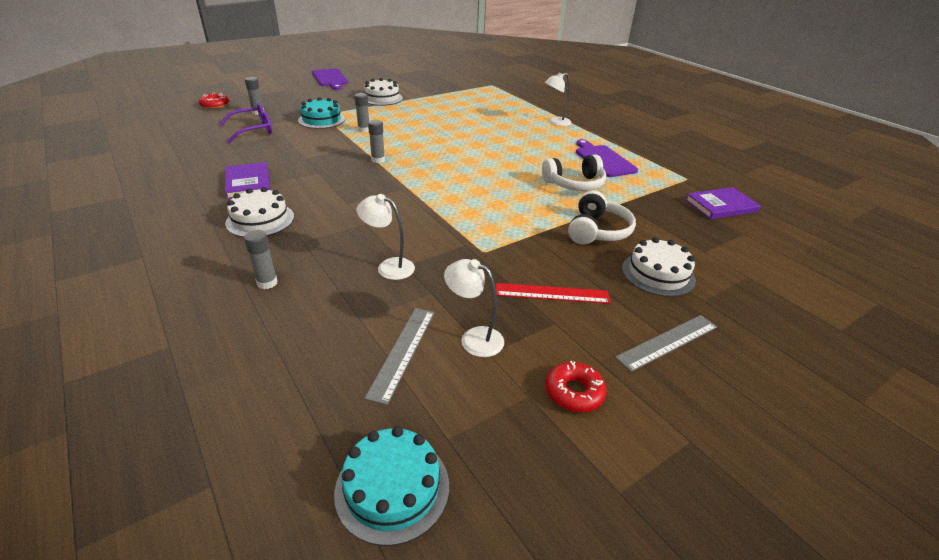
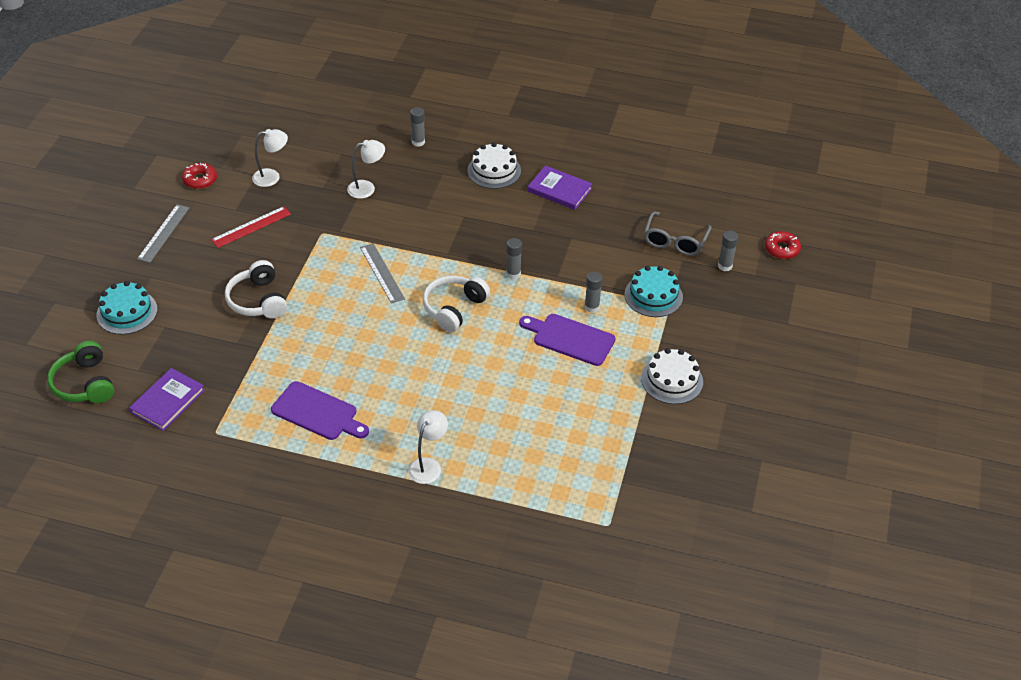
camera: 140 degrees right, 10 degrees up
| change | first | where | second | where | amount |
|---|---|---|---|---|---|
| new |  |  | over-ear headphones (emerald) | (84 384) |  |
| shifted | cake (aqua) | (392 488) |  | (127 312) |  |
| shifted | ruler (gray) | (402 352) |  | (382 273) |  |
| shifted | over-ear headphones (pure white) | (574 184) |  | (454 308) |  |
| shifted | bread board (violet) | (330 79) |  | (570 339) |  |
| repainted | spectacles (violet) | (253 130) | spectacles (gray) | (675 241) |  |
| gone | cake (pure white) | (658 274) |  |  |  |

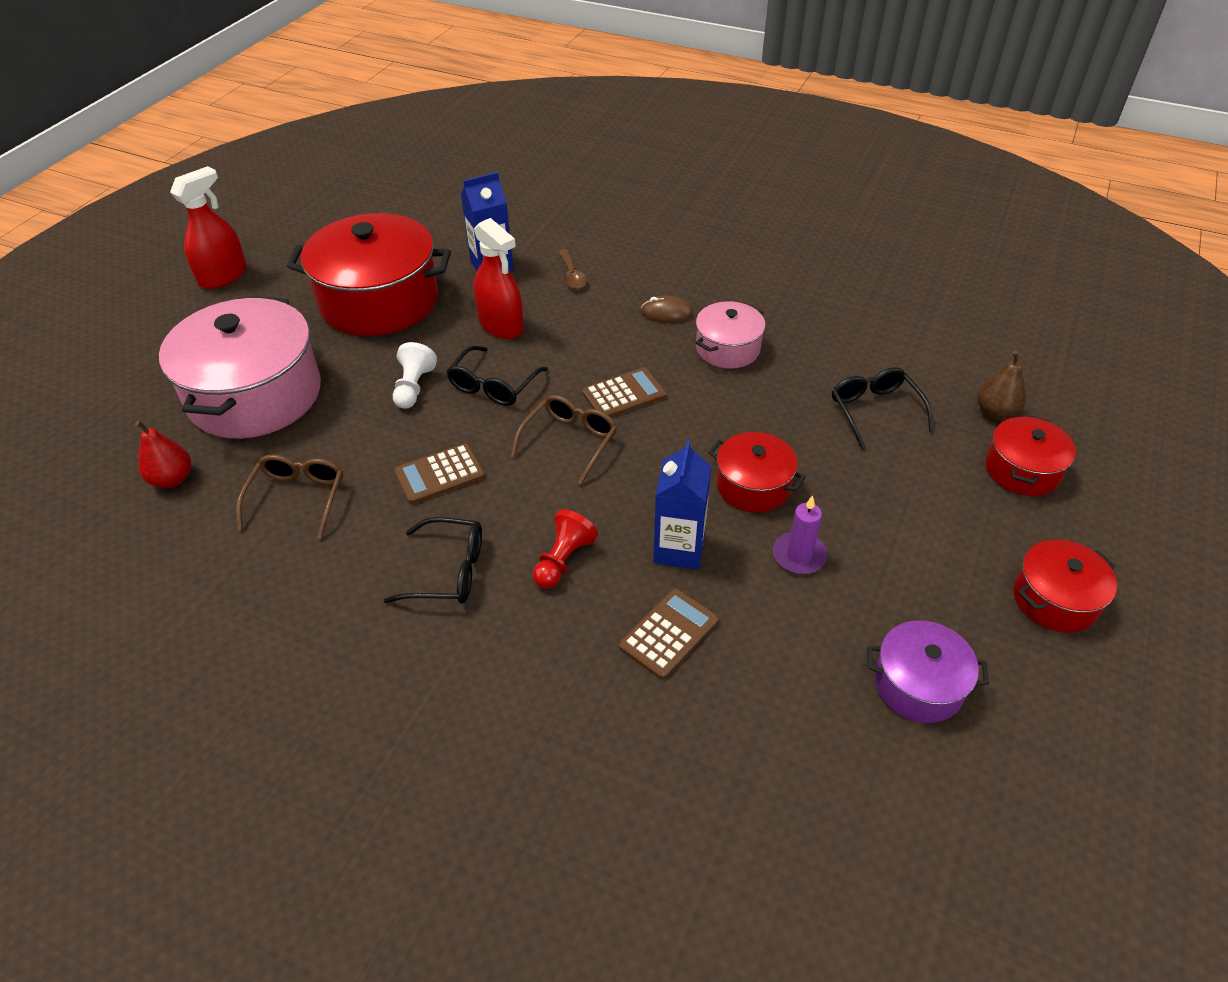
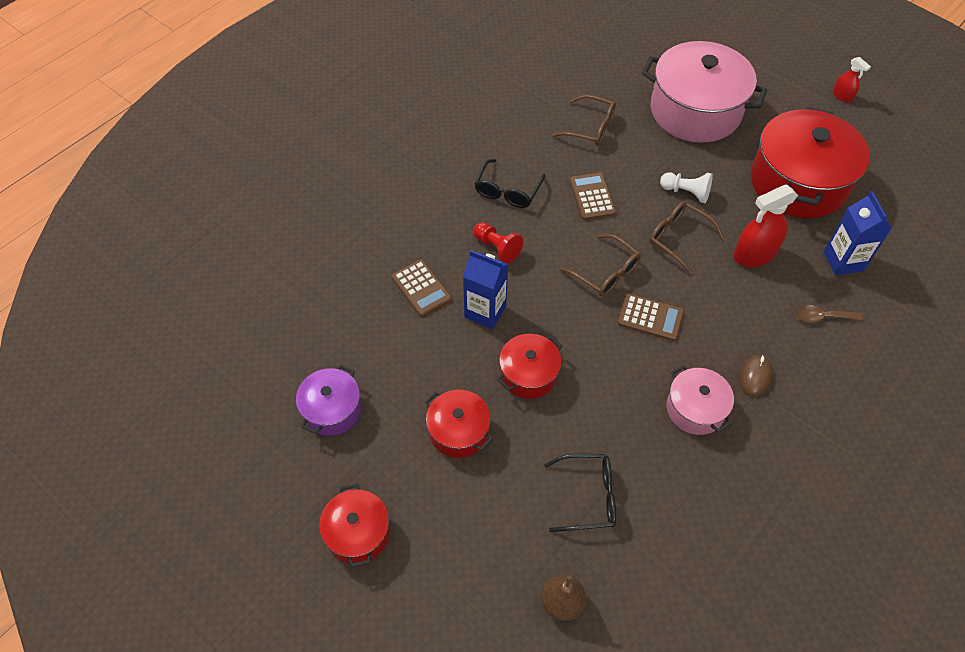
camera: 105 degrees right, 10 degrees up
| change | first | where | second | where | amount |
|---|---|---|---|---|---|
| shifted | cooking pot (scarlet) | (1022 470) |  | (459 431) |  |
| rotated | pocket calculator (dark brown) | (624 394) |  | (650 318) | 60 degrees counterclockwise |
| repainted | spectacles (black) | (493 386) | spectacles (dark brown) | (678 238) |  |
| scaled | sprayer (scarlet) | (223 276) |  | (842 96) | x0.54 |
| gone | pear fruit (scarlet) | (172 479) |  |  |  |
| gone | pillar candle (violet) | (799 555) |  |  |  |

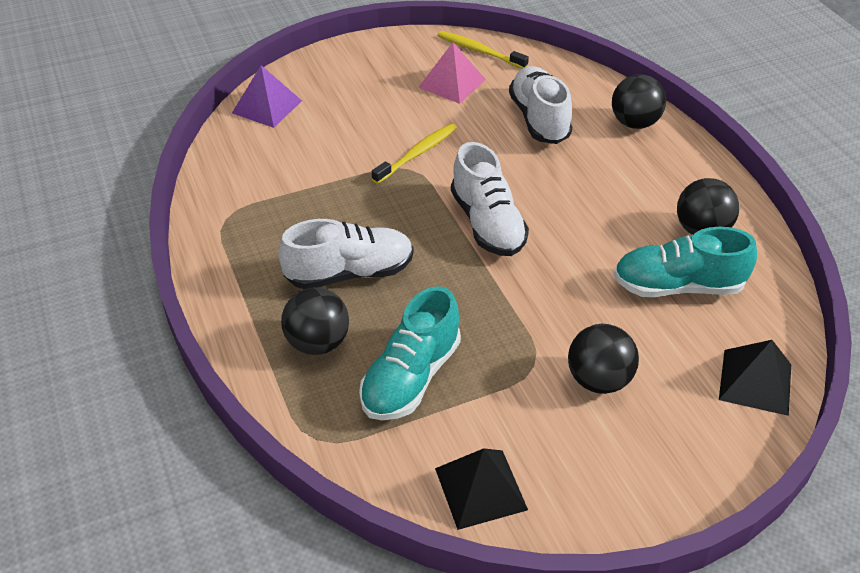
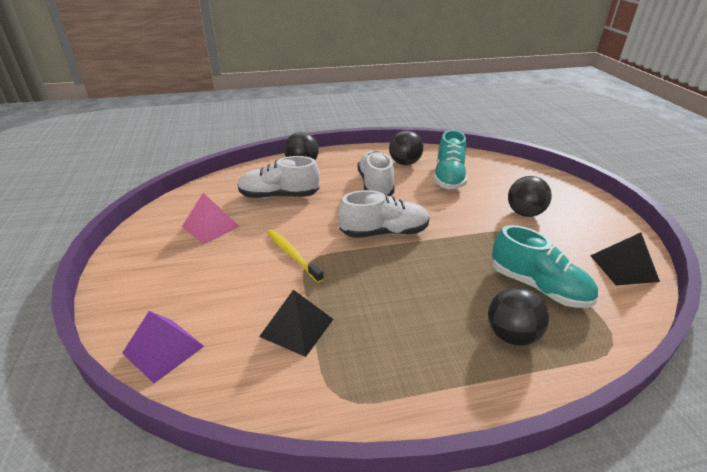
camera: 80 degrees left, 10 degrees down
| change | first | where | second | where | amount |
|---|---|---|---|---|---|
| shifted | solid pyramid (black) | (755 381) |  | (296 327) |  |
| shifted | shoe (pure white) | (350 273) |  | (375 185) |  |
| gone | toothbrush (yellow) | (480 51) |  |  |  |

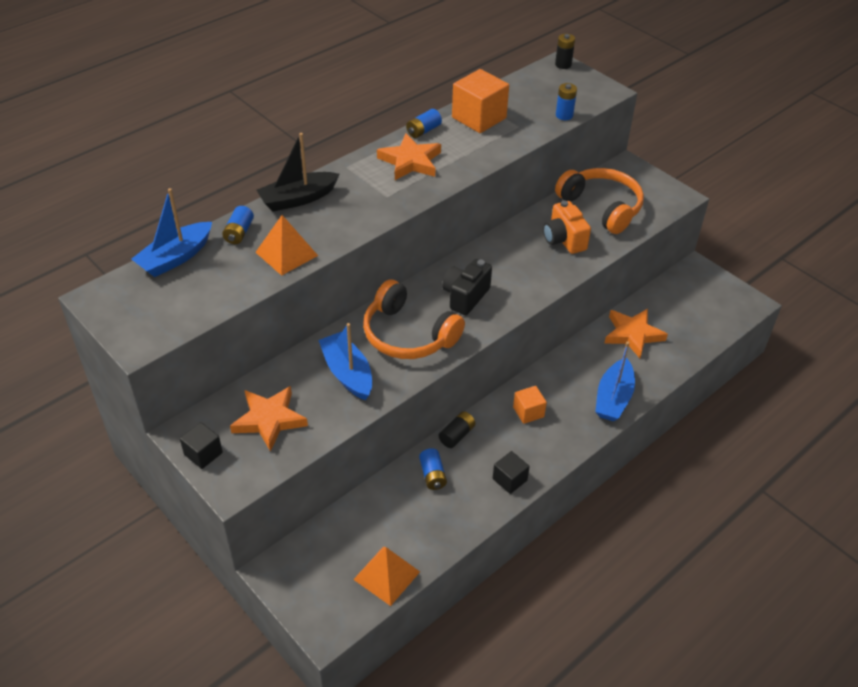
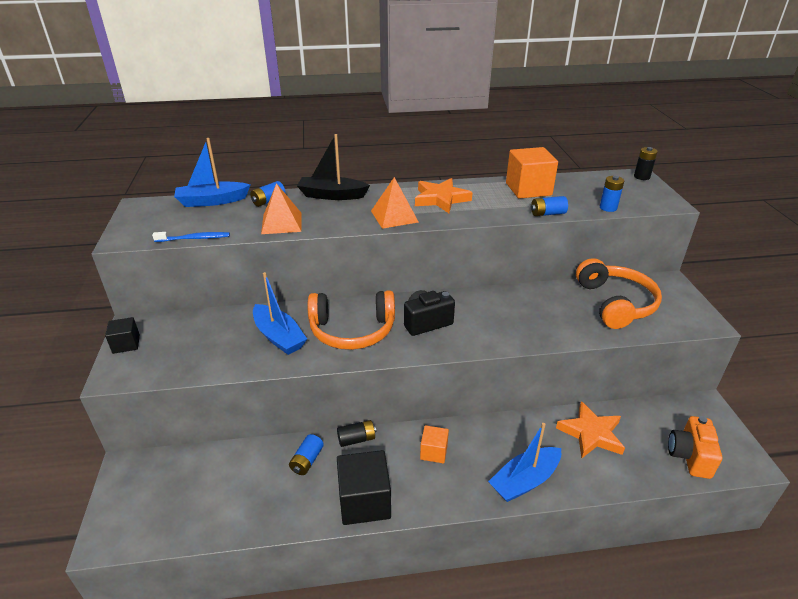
camera: 35 degrees right, 10 degrees down
| change | first | where | second | where | amount |
|---|---|---|---|---|---|
| new |  |  | toothbrush (blue) | (194 238) |  |
| rotated | toy boat (blue) | (347 373) |  | (279 337) | 135 degrees clockwise |
| rotated | over-ear headphones (orange-coloured) | (408 335) |  | (352 330) | 75 degrees counterclockwise |
| scaled | block (black) | (509 479) |  | (364 501) | x1.80 |
| shifted | solid pyramid (orange-coloured) | (386 575) |  | (394 216) |  |
| shifted | battery (blue) | (423 131) |  | (547 213) |  |
| shifted | camera (orange-coloured) | (564 240) |  | (689 456) |  |
| gone | star (orange-coloured) | (269 420) |  |  |  |

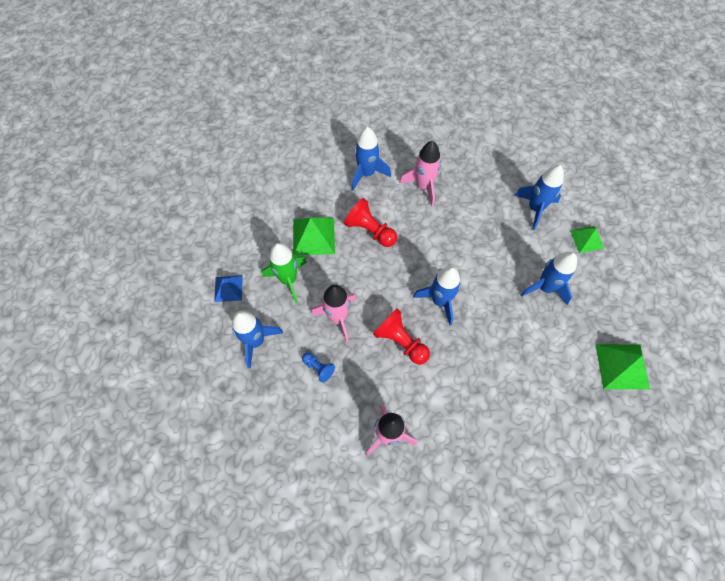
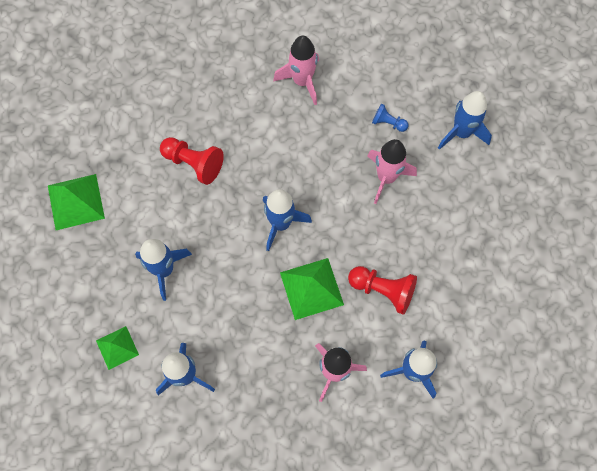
camera: 165 degrees right, 5 degrees up
| change | first | where | second | where | amount |
|---|---|---|---|---|---|
| shifted | chess pawn (scarlet) | (400 341) |  | (194 163) |  |
| shifted | solid pyramid (emerald) | (313 236) |  | (311 288) |  |
| gone | solid pyramid (blue) | (228 288) |  |  |  |
| gone | toy rocket (emerald) | (288 279) |  |  |  |

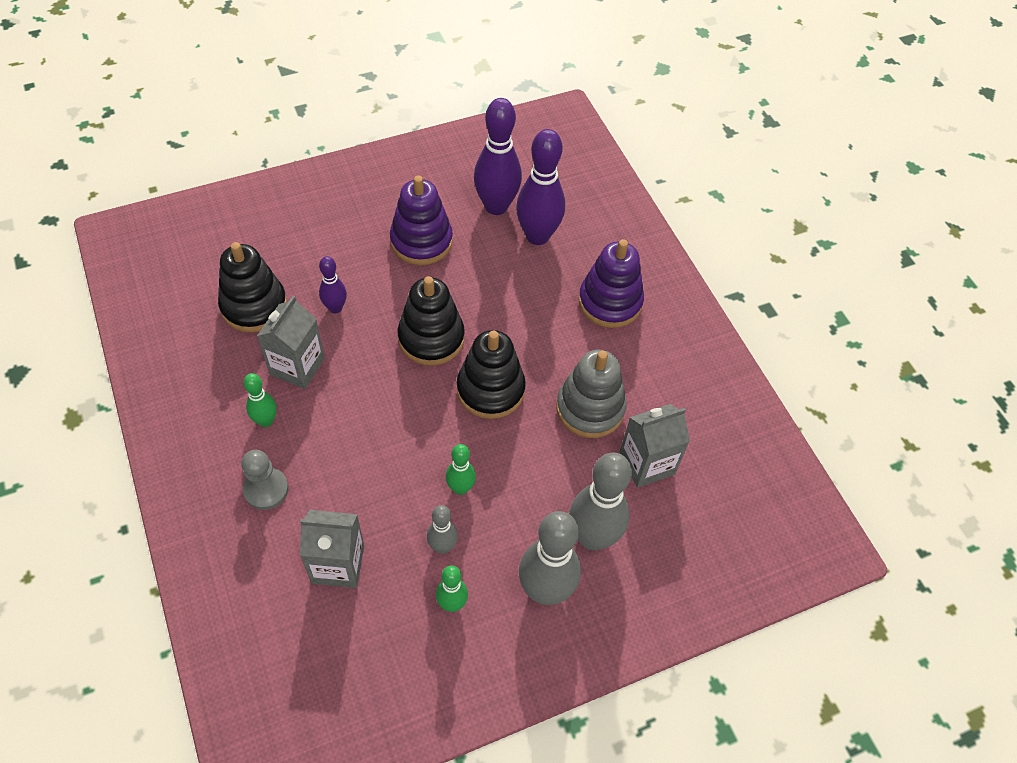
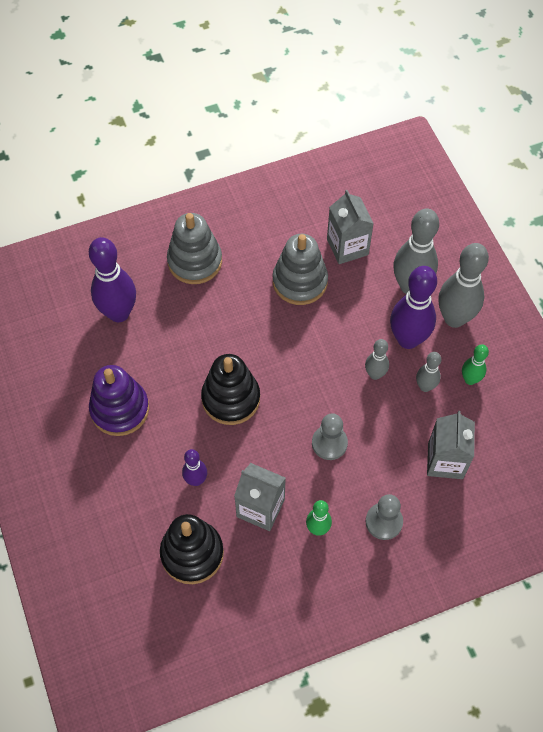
camera: 85 degrees left, 5 degrees up
| change | first | where | second | where | amount |
|---|---|---|---|---|---|
| repainted | ring stacker (violet) | (610 302) | ring stacker (gray) | (195 261) |  |
| new |  |  | chess pawn (gray) | (329 443) |  |
| repainted | tenpin (emerald) | (460 488) | tenpin (gray) | (375 374) |  |
| shifted | tenpin (violet) | (496 206) |  | (408 339) |  |
| gone | ring stacker (black) | (490 390) |  |  |  |

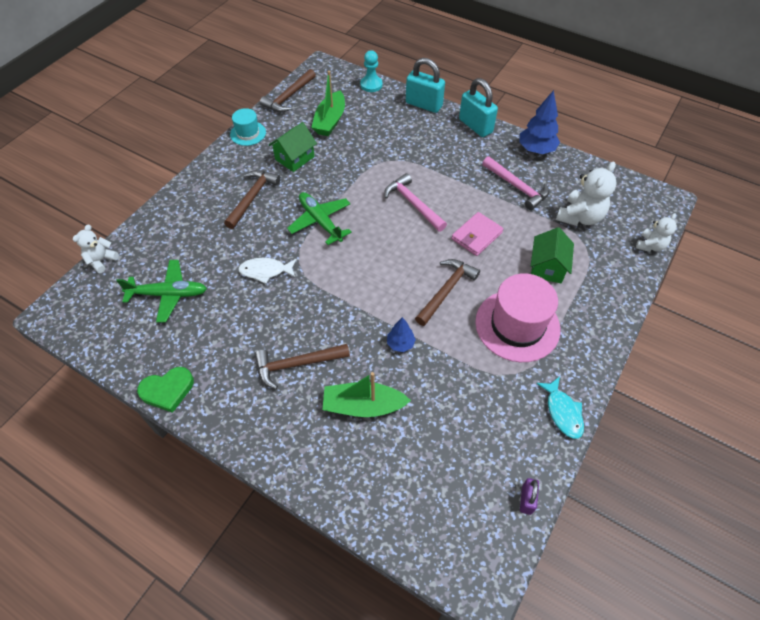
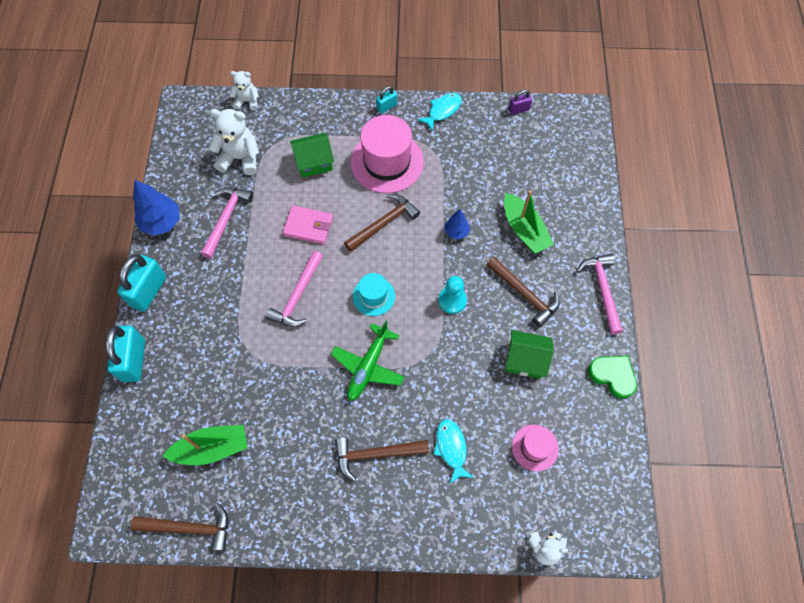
camera: 120 degrees left, 10 degrees up
| change | first | where | second | where | amount |
|---|---|---|---|---|---|
| rotated | hammer (dark brown) | (446 290) |  | (384 223) | 135 degrees clockwise |
| shifted | hat (aqua) | (248 133) |  | (373 296) |  |
| new |  |  | lock (aqua) | (386 107) |  |
| new |  |  | fish (aqua) | (451 448) |  |
| shifted | chess pawn (aqua) | (371 85) |  | (452 300) |  |
| shifted | cottage (emerald) | (294 158) |  | (525 360) |  |
| swapped | plane (emerald) | (168 294) | hat (rosy) | (535 447) |  |
| new |  |  | hammer (rosy) | (602 290) |  |
| gone | fish (pure white) | (265 271) |  |  |  |

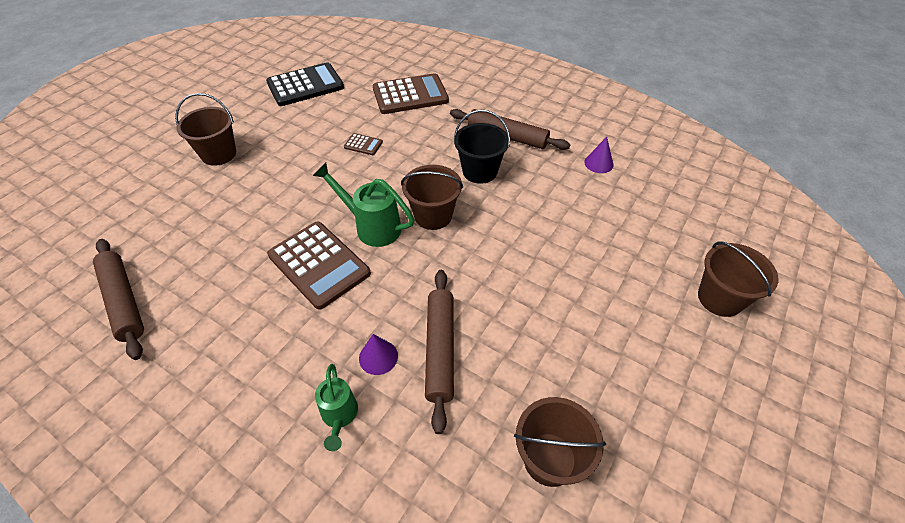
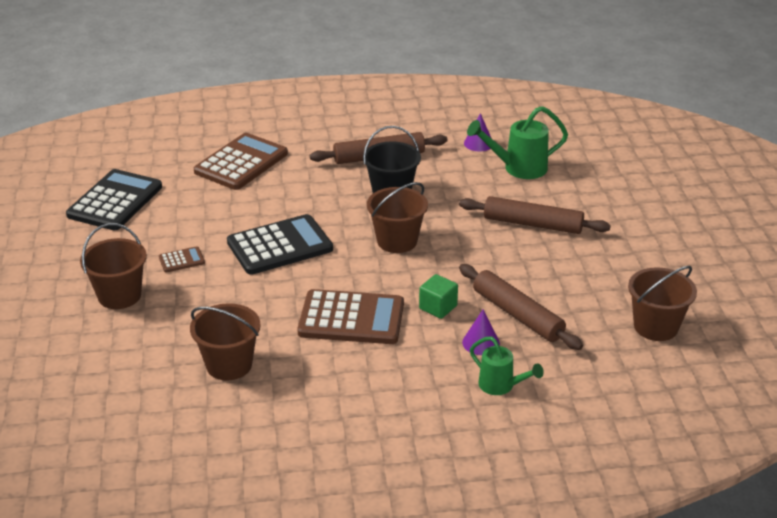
camera: 40 degrees left, 15 degrees down
| change | first | where | second | where | amount |
|---|---|---|---|---|---|
| shifted | pocket calculator (dark brown) | (363 145) |  | (181 260) |  |
| shifted | pail (dark brown) | (720 298) |  | (229 365) |  |
| new |  |  | pocket calculator (black) | (280 246) |  |
| new |  |  | block (emerald) | (438 307) |  |
| shifted | pastry roller (dark brown) | (124 301) |  | (533 224) |  |
| shifted | watering pot (emerald) | (372 227) |  | (518 168) |  |

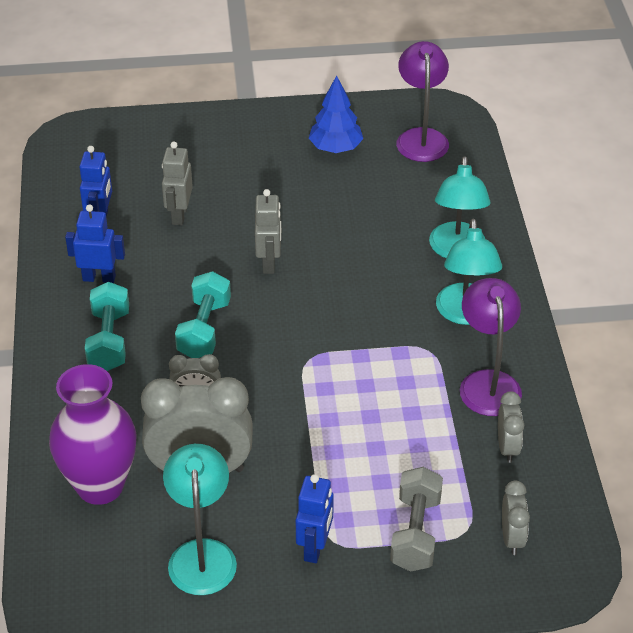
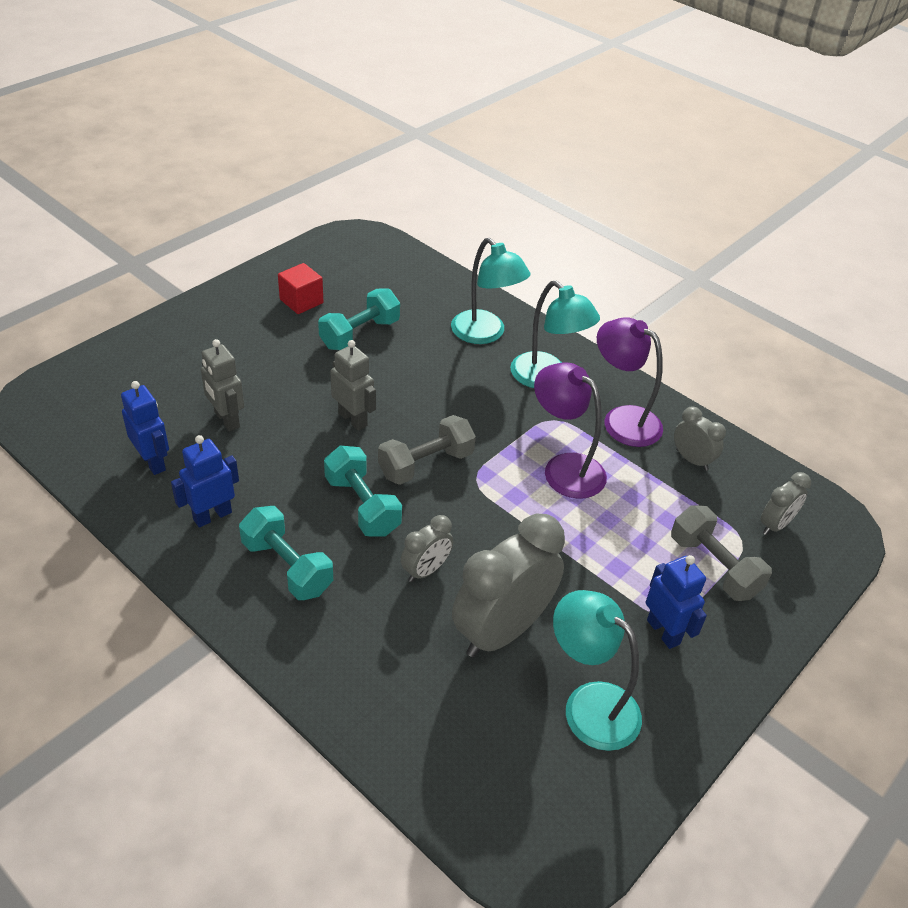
camera: 45 degrees left, 0 degrees up
| change | first | where | second | where | amount |
|---|---|---|---|---|---|
| swapped | fir tree (blue) | (335 148) | block (scarlet) | (301 301) |  |
| new |  |  | hand weight (aqua) | (360 334) |  |
| new |  |  | hand weight (gray) | (426 464) |  |
| shifted | lamp (violet) | (421 137) |  | (564 468) |  |
| rotated | clock (gray) | (512 538) |  | (775 525) | 90 degrees clockwise |
| gone | tall vase (violet) | (100 486) |  |  |  |

